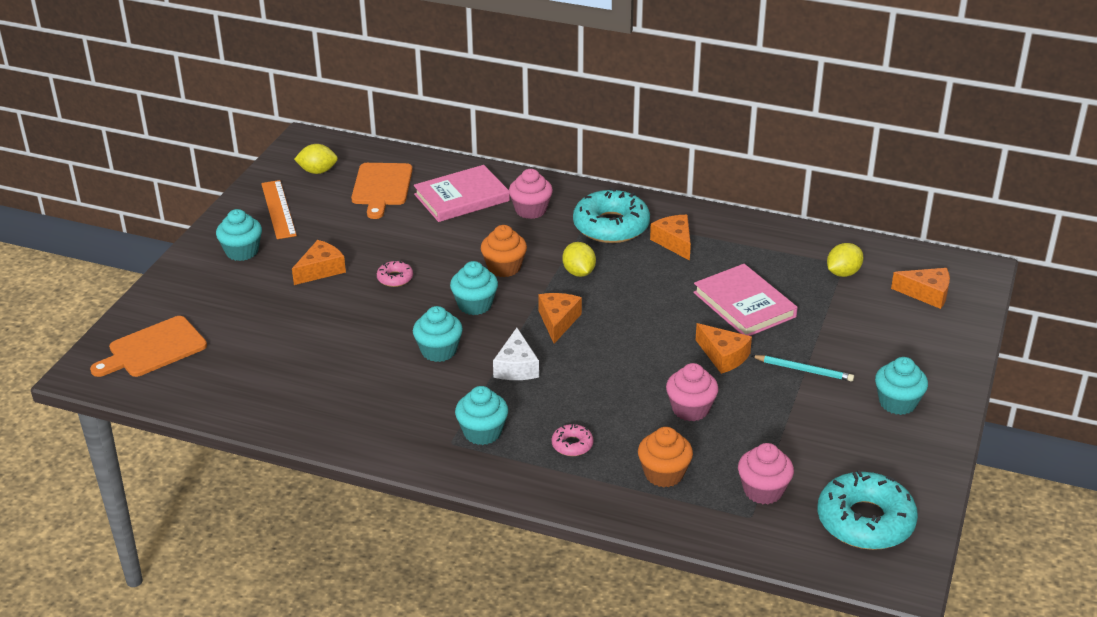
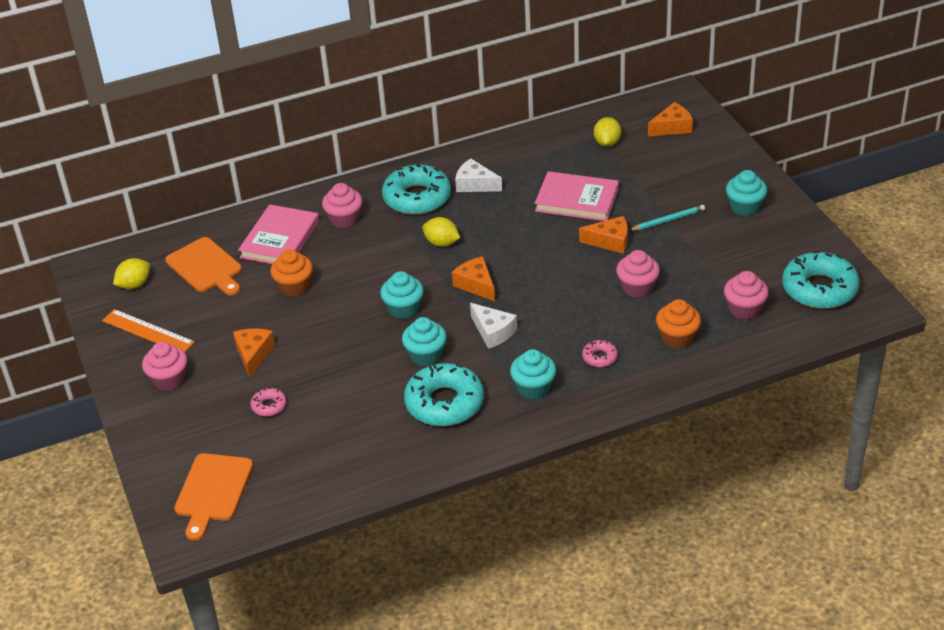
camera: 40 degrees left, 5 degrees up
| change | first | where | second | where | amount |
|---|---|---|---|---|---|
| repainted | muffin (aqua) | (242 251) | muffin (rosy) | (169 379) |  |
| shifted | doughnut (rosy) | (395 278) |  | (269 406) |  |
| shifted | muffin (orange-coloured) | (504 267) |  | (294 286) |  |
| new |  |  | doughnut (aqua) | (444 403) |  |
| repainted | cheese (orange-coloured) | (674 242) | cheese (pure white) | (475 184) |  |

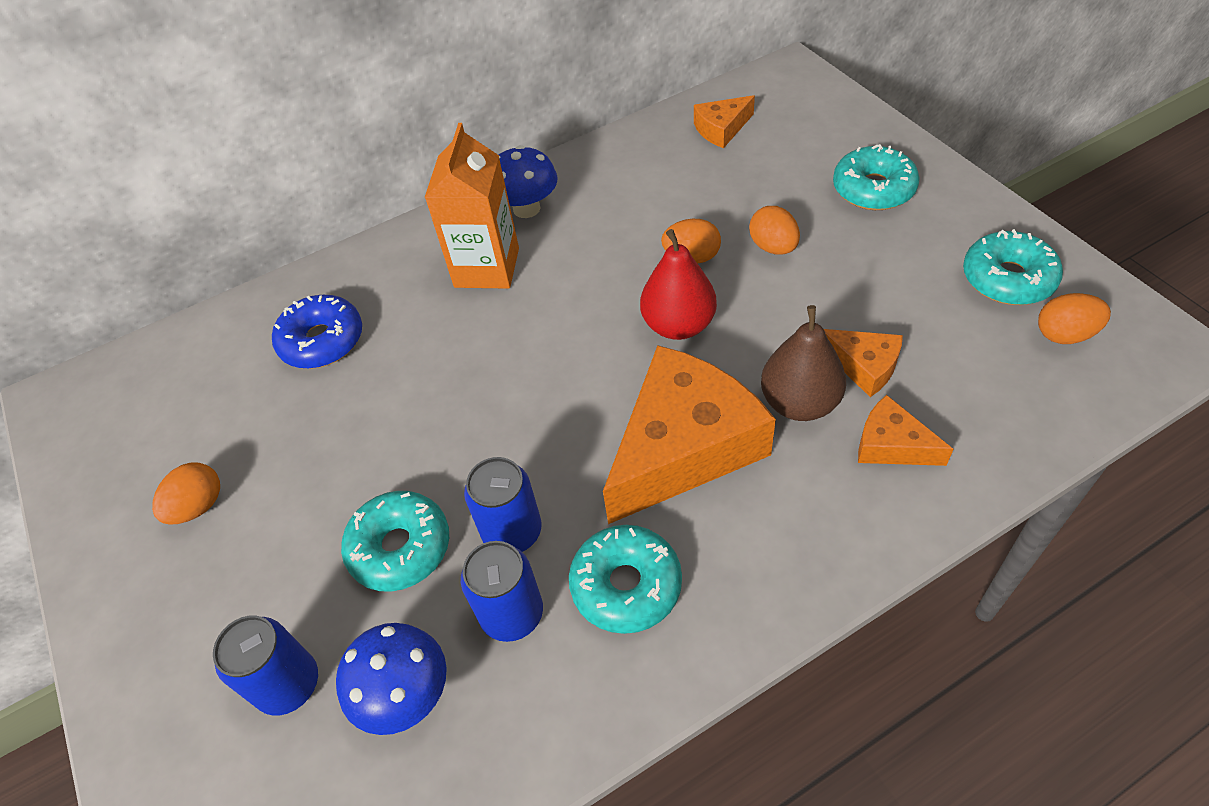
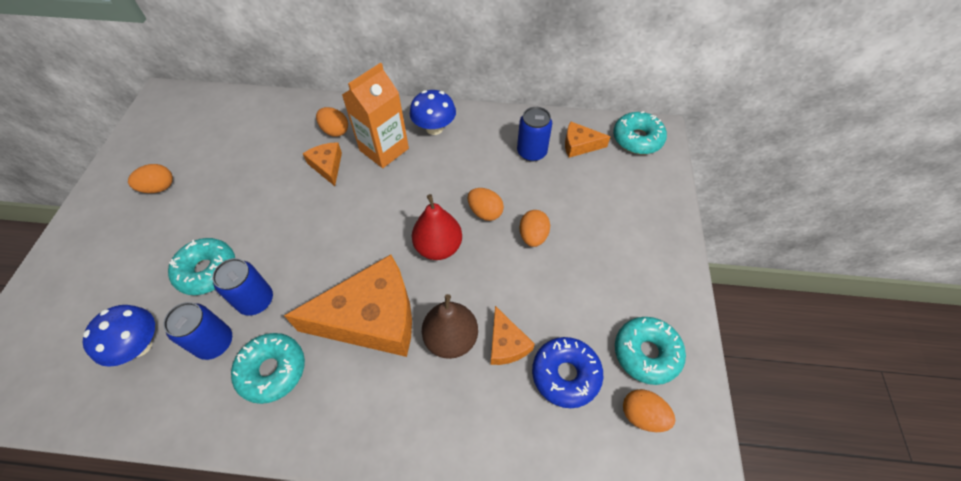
camera: 30 degrees right, 5 degrees up
| change | first | where | second | where | amount |
|---|---|---|---|---|---|
| shifted | cheese (orange-coloured) | (892 445) |  | (327 166) |  |
| new |  |  | egg (orange-coloured) | (335 131) |  |
| shifted | soda can (blue) | (288 684) |  | (531 152) |  |
| shifted | doughnut (blue) | (322 341) |  | (565 374) |  |
| shifted | doughnut (aqua) | (873 189) |  | (637 139) |  |

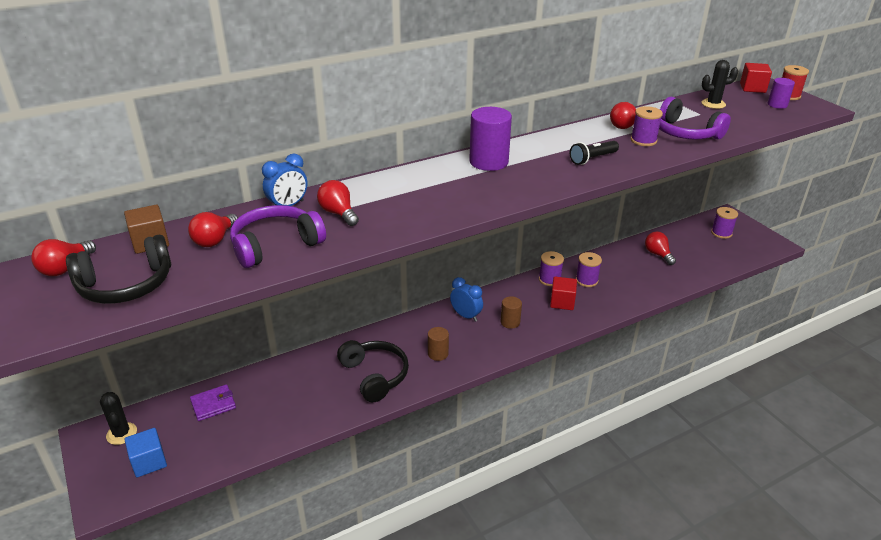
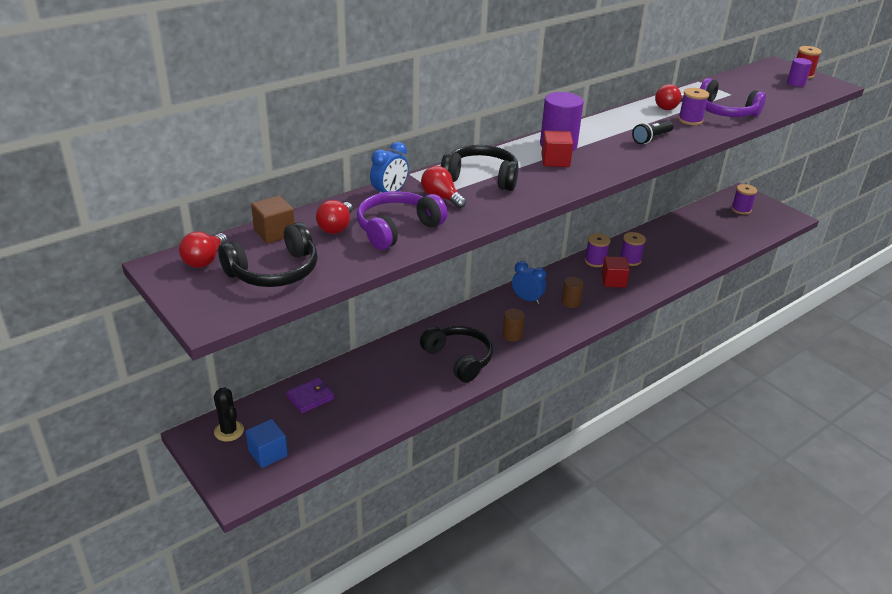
camera: 10 degrees left, 0 degrees up
| change | first | where | second | where | amount |
|---|---|---|---|---|---|
| new |  |  | over-ear headphones (black) | (481 178) |  |
| shifted | block (scarlet) | (752 88) |  | (555 161) |  |
| gone | lightbulb (scarlet) | (657 254) |  |  |  |
| gone | cactus (black) | (713 104) |  |  |  |

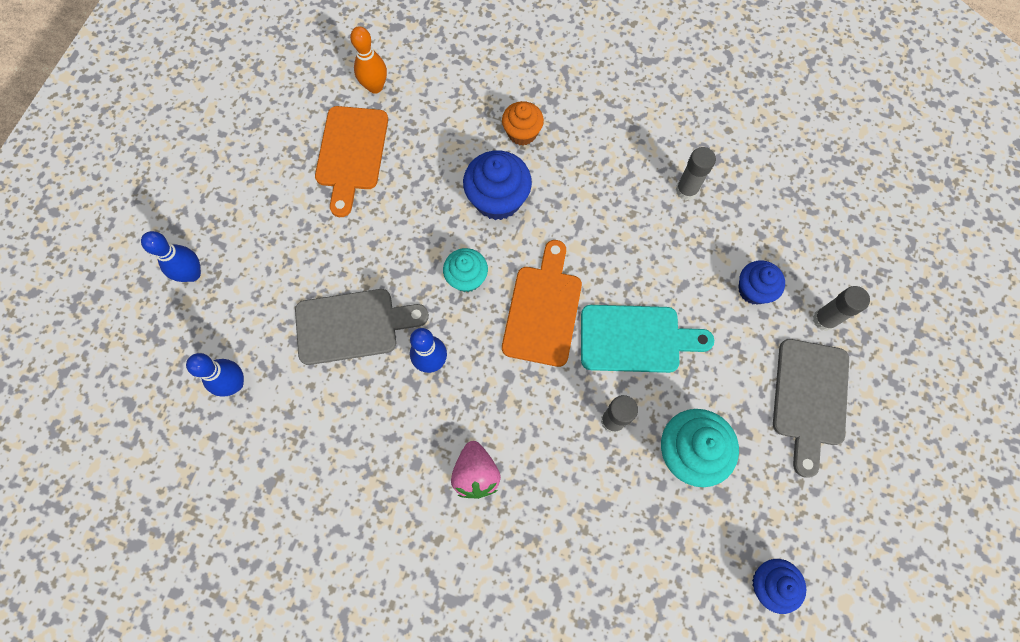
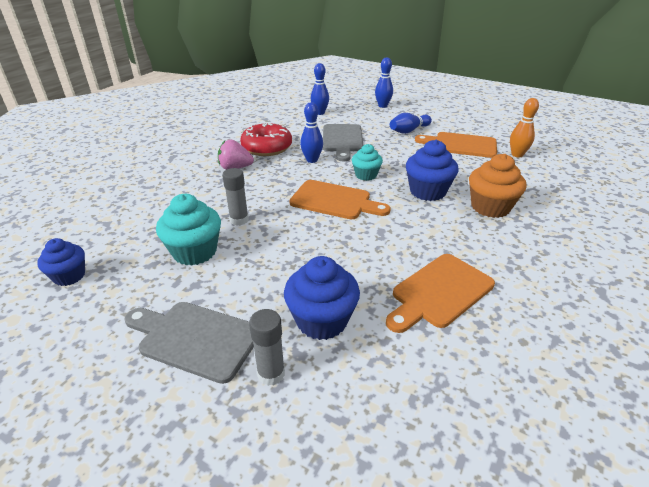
camera: 100 degrees right, 35 degrees down
| change | first | where | second | where | amount |
|---|---|---|---|---|---|
| new |  |  | doughnut (scarlet) | (267 148) |  |
| scaled | muffin (blue) | (753 290) |  | (321 320) | x1.56 |
| swapped | glue stick (gray) | (686 190) | bread board (orange-coloured) | (439 292) |  |
| new |  |  | tenpin (blue) | (408 131) |  |
| scaled | muffin (orange-coloured) | (522 133) |  | (490 207) | x1.56 |
| gone | bread board (aqua) | (636 339) |  |  |  |

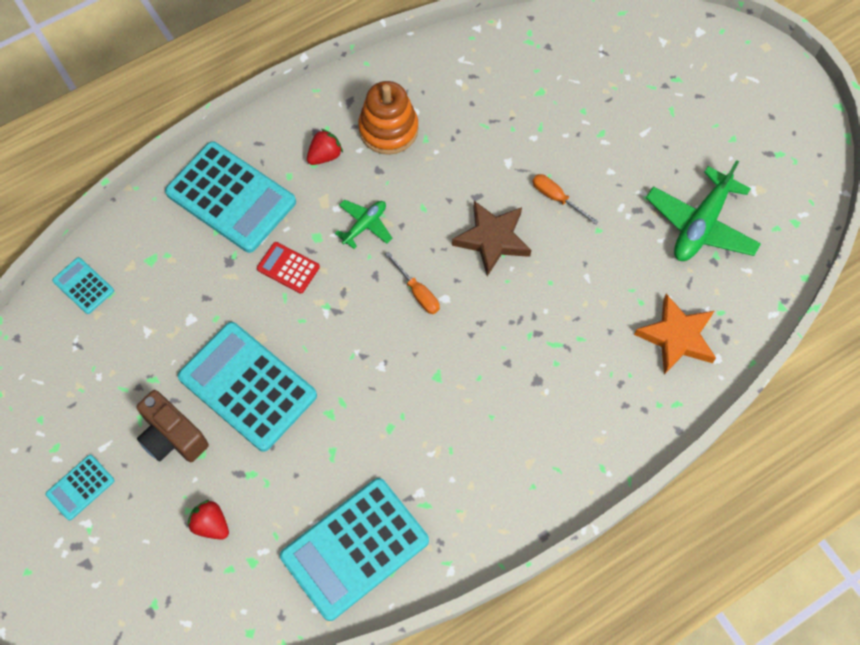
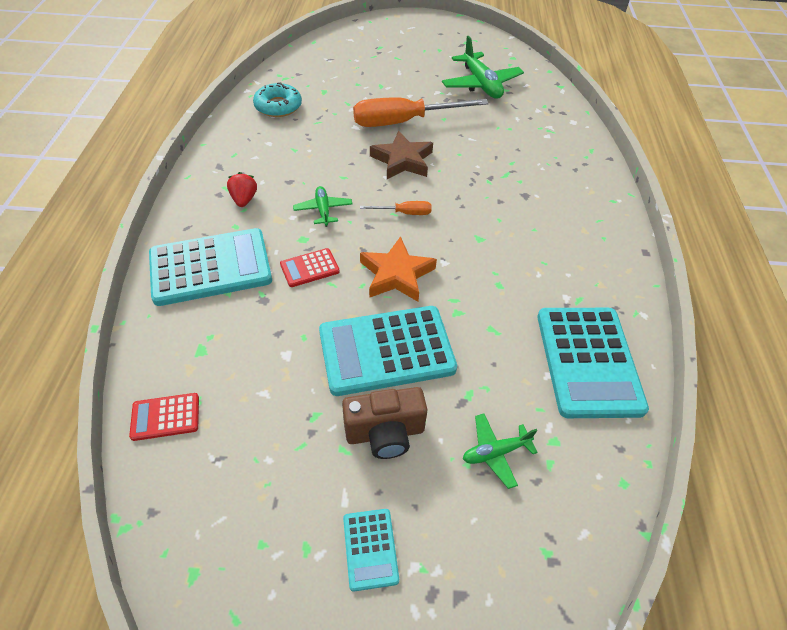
camera: 55 degrees left, 15 degrees down
| change | first | where | second | where | amount |
|---|---|---|---|---|---|
| repainted | pocket calculator (aqua) | (83 286) | pocket calculator (scarlet) | (165 417) |  |
| new |  |  | doughnut (aqua) | (278 106) |  |
| scaled | flat screwdriver (orange-coloured) | (556 198) |  | (403 122) | x2.24 |
| shifted | star (orange-coloured) | (677 337) |  | (396 274) |  |
| swapped | strawberry (scarlet) | (211 524) | plane (emerald) | (495 452) |  |
| gone | ring stacker (orange-coloured) | (388 129) |  |  |  |

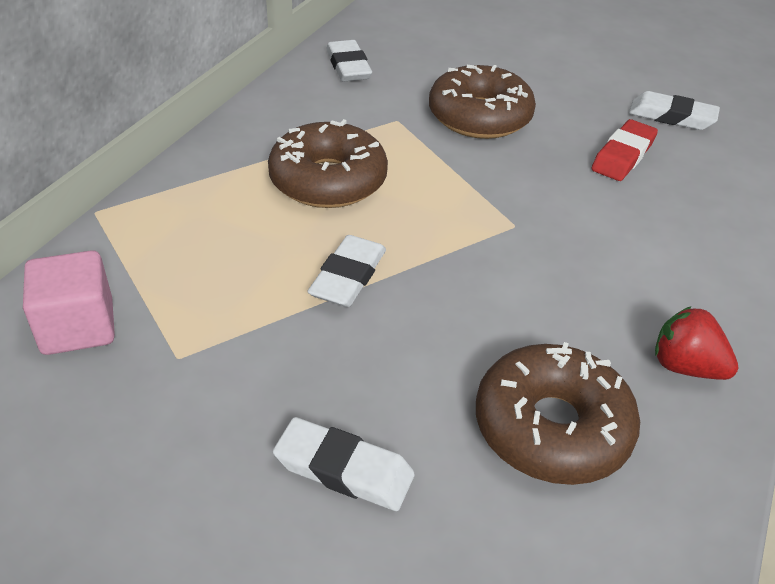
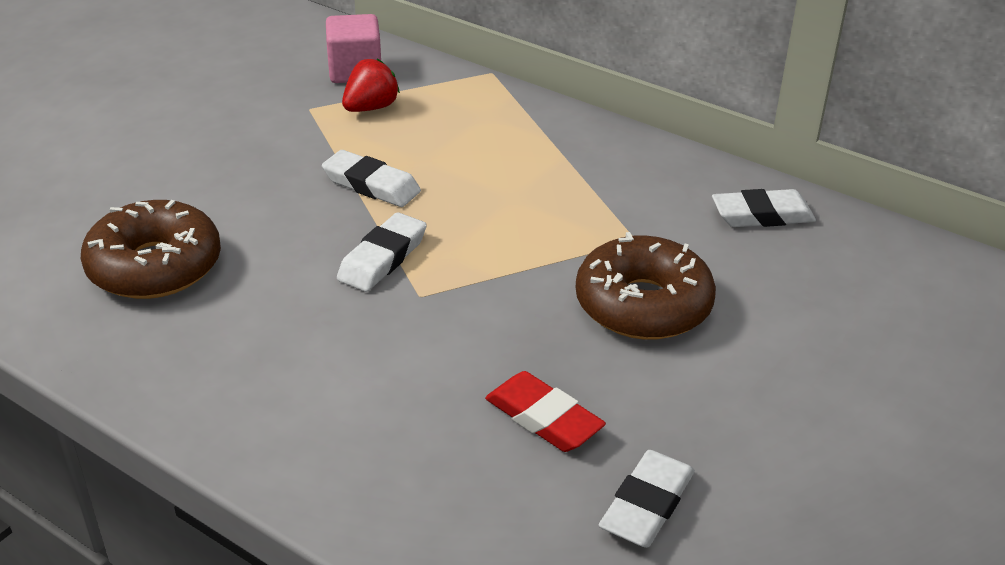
camera: 100 degrees right, 5 degrees down
| change | first | where | second | where | amount |
|---|---|---|---|---|---|
| shifted | eraser (pure white) | (344 469) |  | (382 258) |  |
| shifted | strawberry (scarlet) | (685 367) |  | (371 108) |  |
| gone | doughnut (dark brown) | (328 180) |  |  |  |

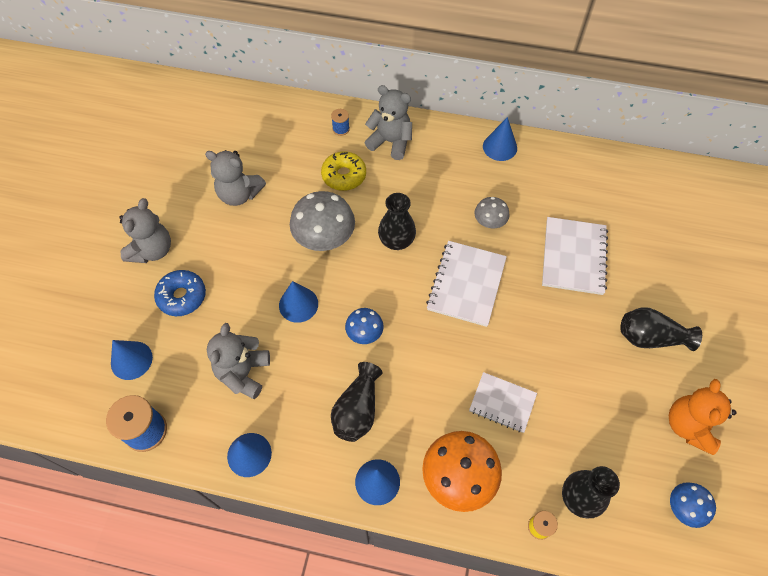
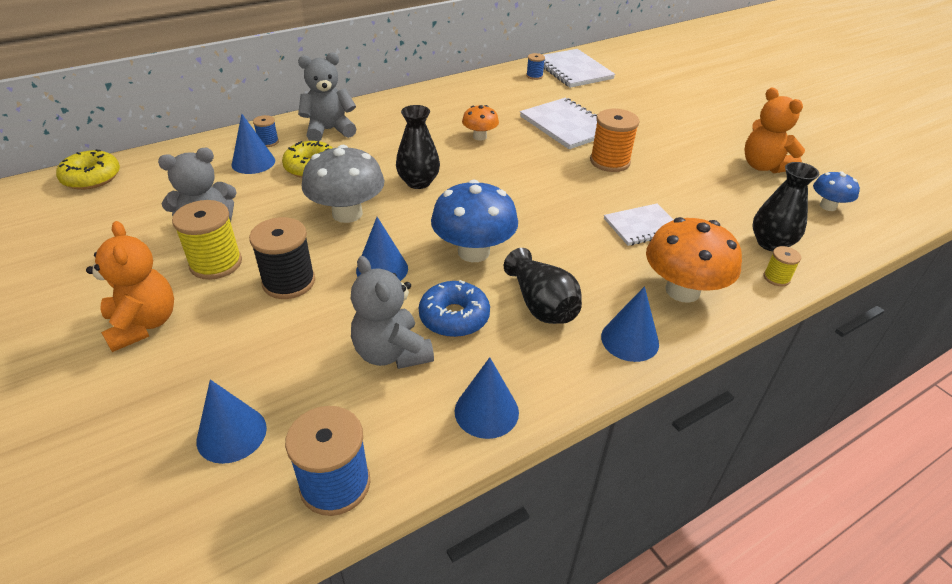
camera: 45 degrees left, 20 degrees down
| change | first | where | second | where | amount |
|---|---|---|---|---|---|
| new |  |  | doughnut (yellow) | (92 178) |  |
| repainted | teddy bear (gray) | (152 250) | teddy bear (orange-coloured) | (143 324) |  |
| new |  |  | bobbin (yellow) | (216 263) |  |
| shifted | solid cone (blue) | (500 147) |  | (253 162) |  |
| new |  |  | bobbin (black) | (289 282) |  |
| shifted | doughnut (blue) | (182 296) |  | (454 317) |  |
| scaled | toadstool (blue) | (364 333) |  | (473 252) | x1.82 |
| repainted | toadstool (gray) | (489 222) | toadstool (orange-coloured) | (480 137) |  |
| new |  |  | bobbin (blue) | (534 76) |  |
| shifted | notepad (pure white) | (466 284) |  | (573 70) |  |
| new |  |  | bobbin (orange-coloured) | (610 161) |  |
| gone | tall vase (black) | (650 337) |  |  |  |

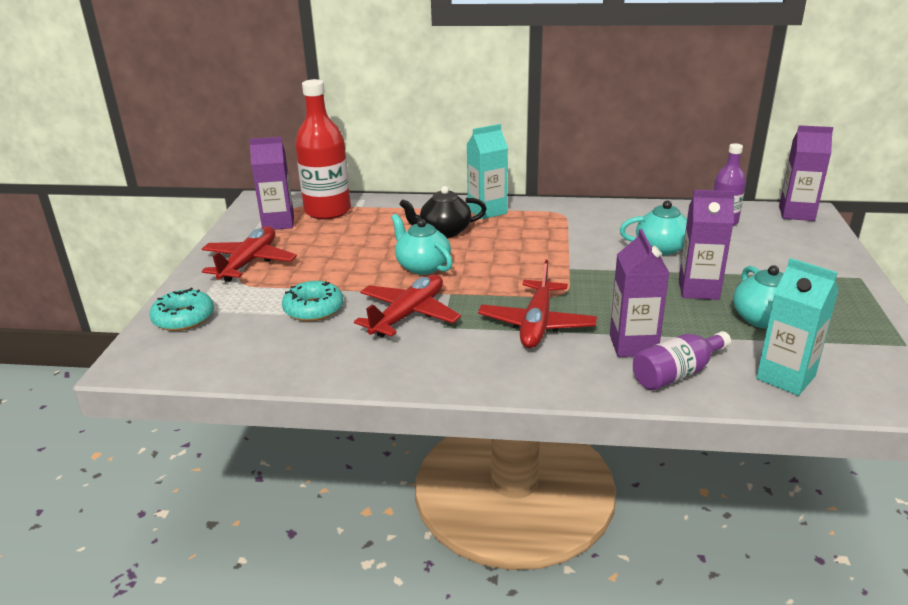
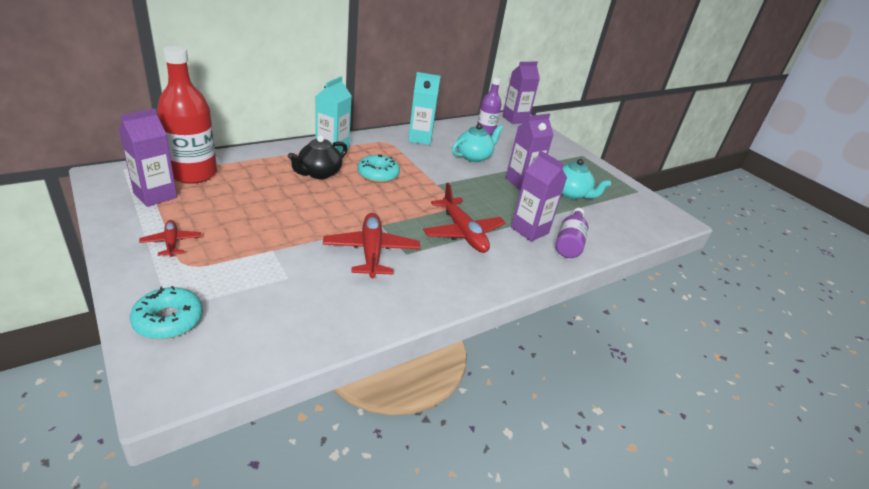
camera: 45 degrees left, 5 degrees up
| change | first | where | second | where | amount |
|---|---|---|---|---|---|
| scaled | plane (scarlet) | (249 262) |  | (171 242) | x0.55 |
| shifted | doughnut (aqua) | (313 309) |  | (378 174) |  |
| shifted | juice carton (aqua) | (785 377) |  | (420 138) |  |
| gone | china teapot (aqua) | (422 266) |  |  |  |

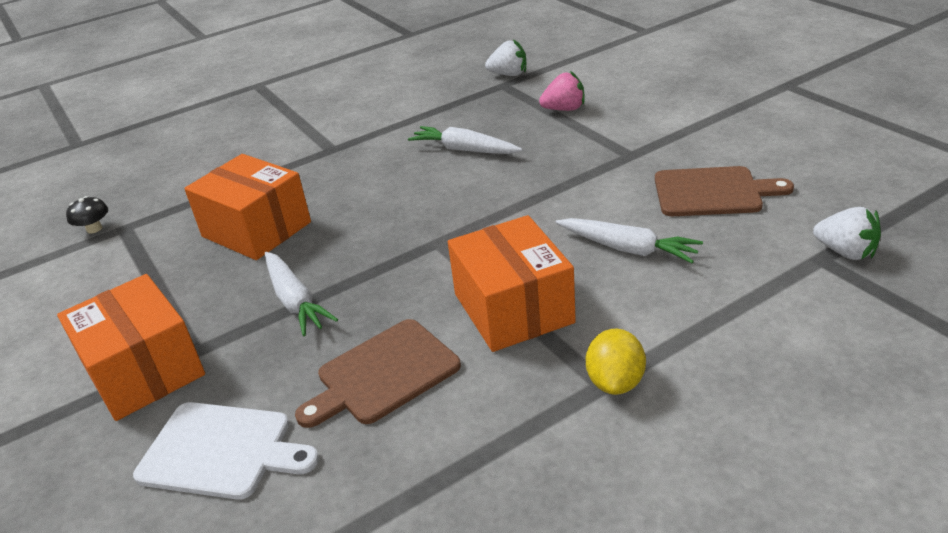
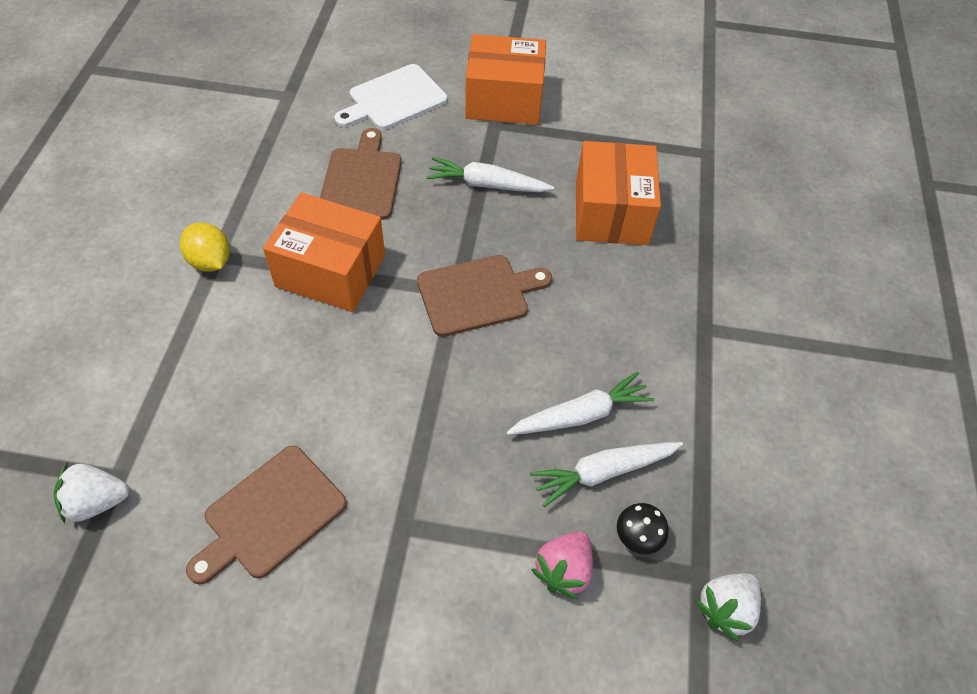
camera: 125 degrees right, 20 degrees up
| change | first | where | second | where | amount |
|---|---|---|---|---|---|
| new |  |  | bread board (dark brown) | (477 294) |  |
| shifted | root vegetable (pure white) | (627 248) |  | (603 472) |  |
| rotated | parcel (orange-coloured) | (256 229) |  | (611 212) | 75 degrees counterclockwise |
| shifted | toadstool (black) | (94 229) |  | (638 536) |  |

